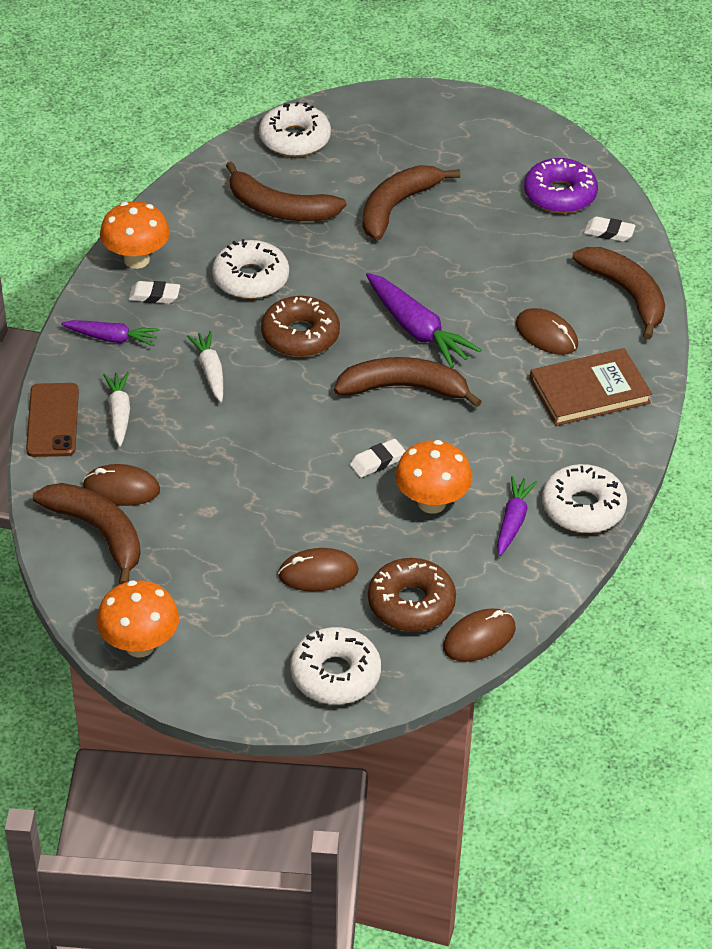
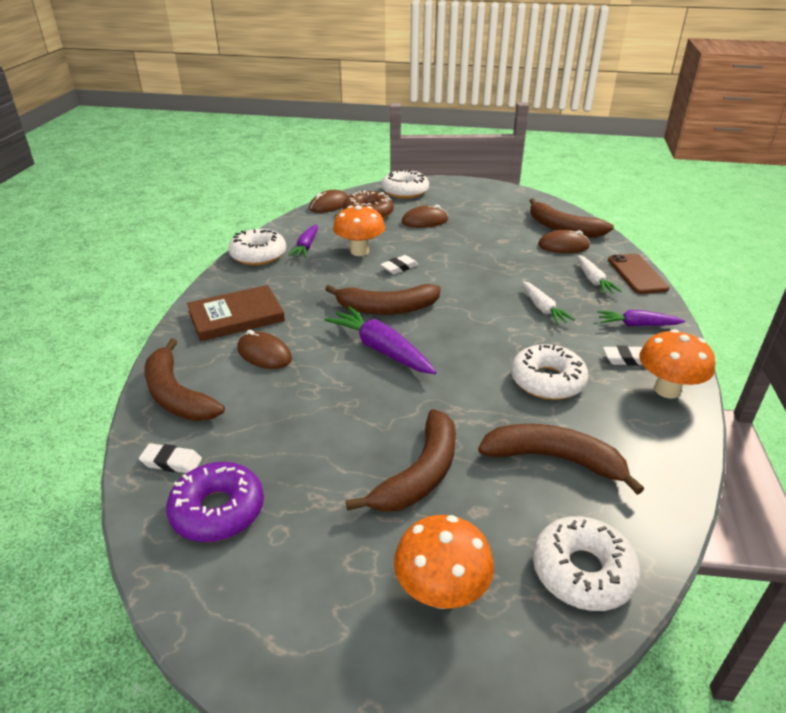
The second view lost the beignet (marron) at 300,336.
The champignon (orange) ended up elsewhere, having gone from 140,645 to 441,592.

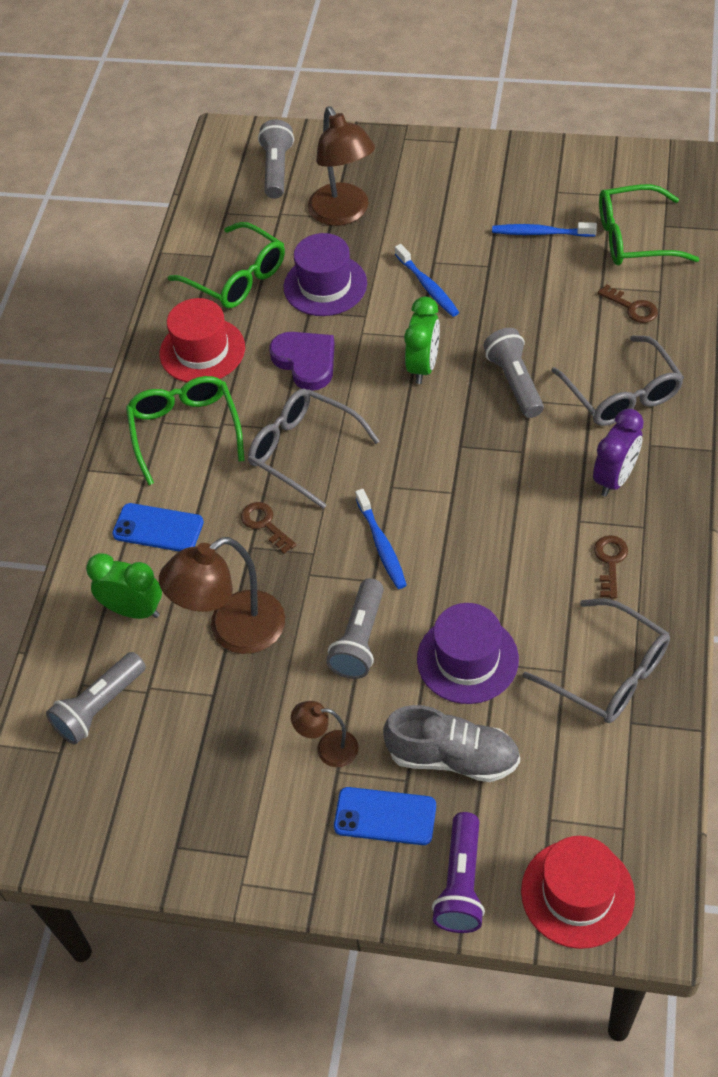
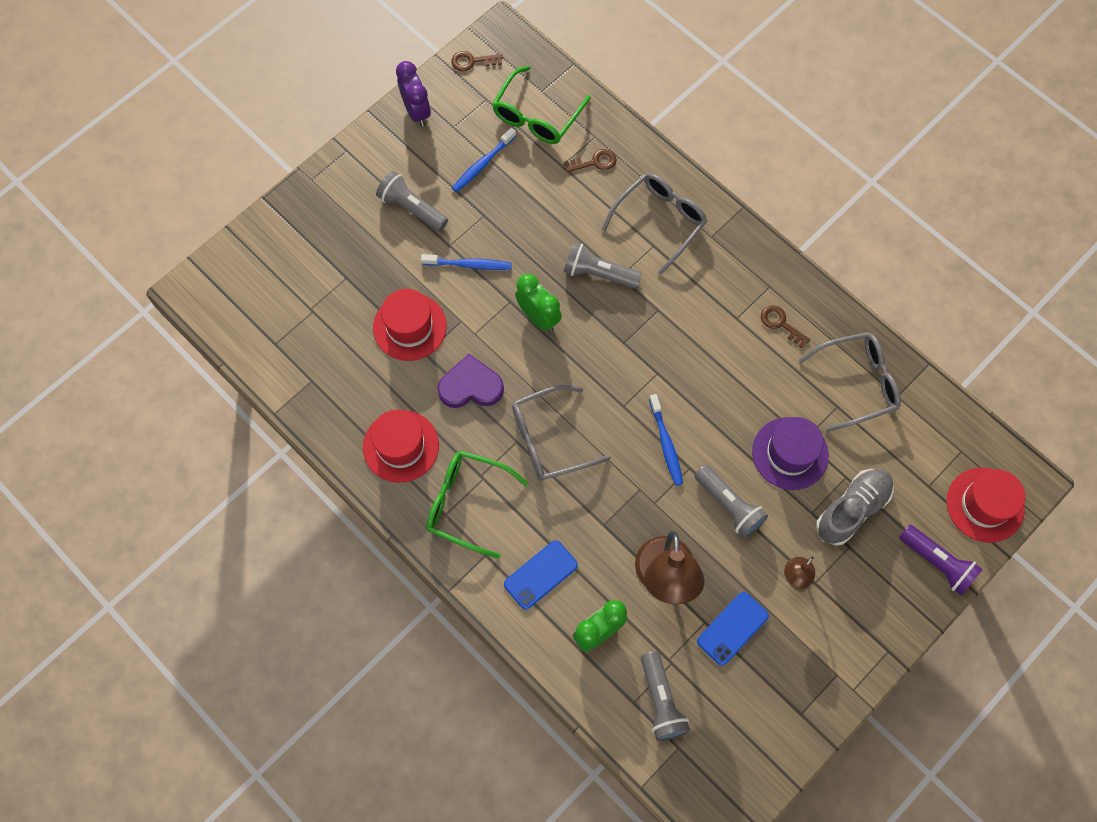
The second view lost the lunettes (vert) at 237,277.
The second view lost the lampe (marron) at 344,213.
The clé (marron) ended up elsewhere, having gone from 265,524 to 472,61.
The lampe de poche (gris) ended up elsewhere, having gone from 277,169 to 412,208.
The téléphone (bleu) ended up elsewhere, having gone from 385,816 to 732,628.
The réveil (violet) ended up elsewhere, having gone from 614,478 to 416,111.
What was the chapeau (violet) at 325,285 turned into the chapeau (rouge) at 409,327.
The brosse à dents (bleu) at 381,545 ended up facing another way, 60 degrees clockwise from before.
The lunettes (gris) at 622,394 ended up facing another way, 60 degrees counterclockwise from before.

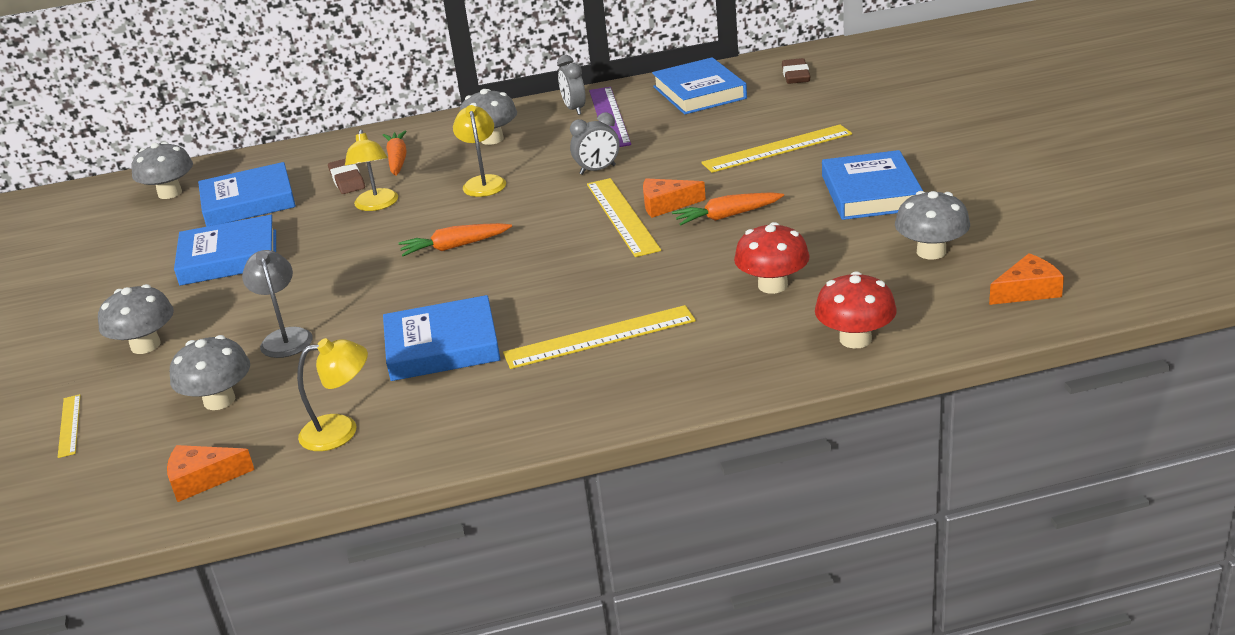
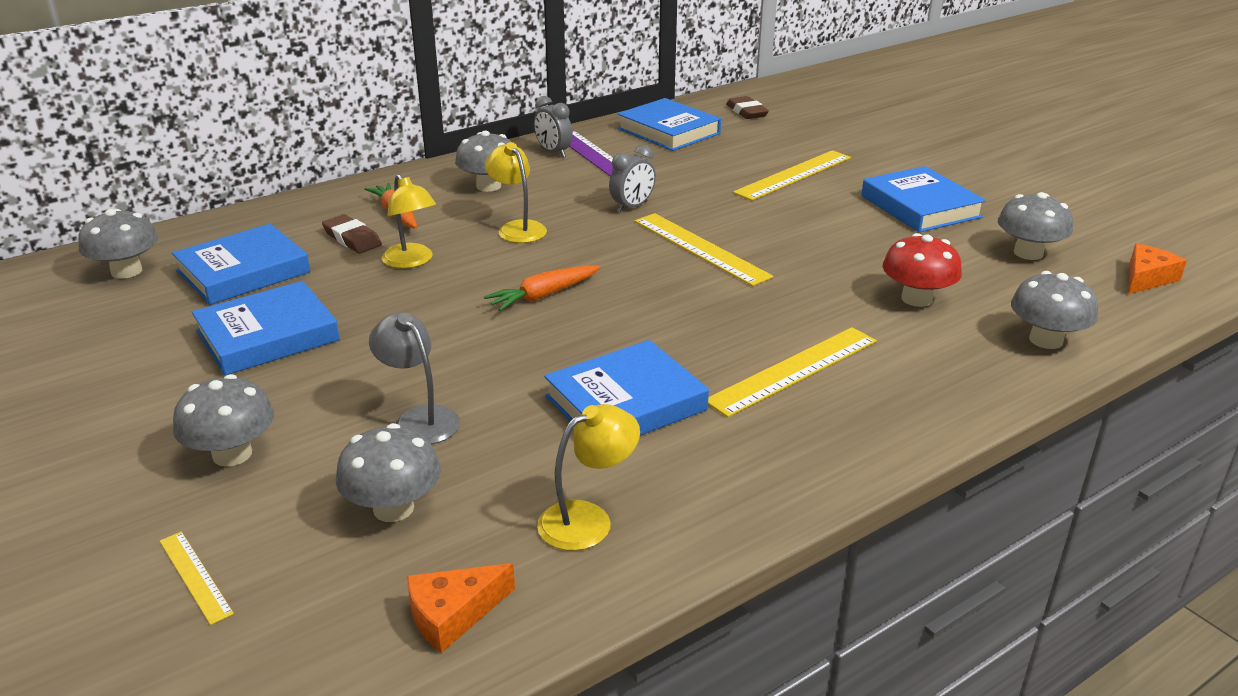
The second view lost the fromage (orange) at 666,205.
The second view lost the carotte (orange) at 727,216.
What was the champignon (rouge) at 855,339 turned into the champignon (gris) at 1046,340.

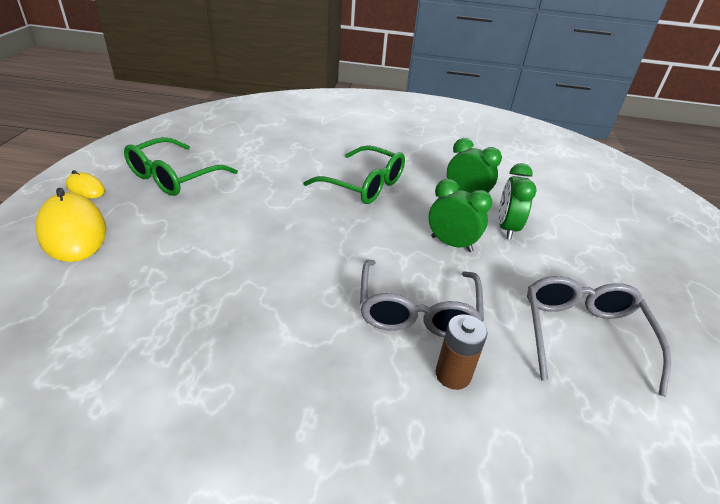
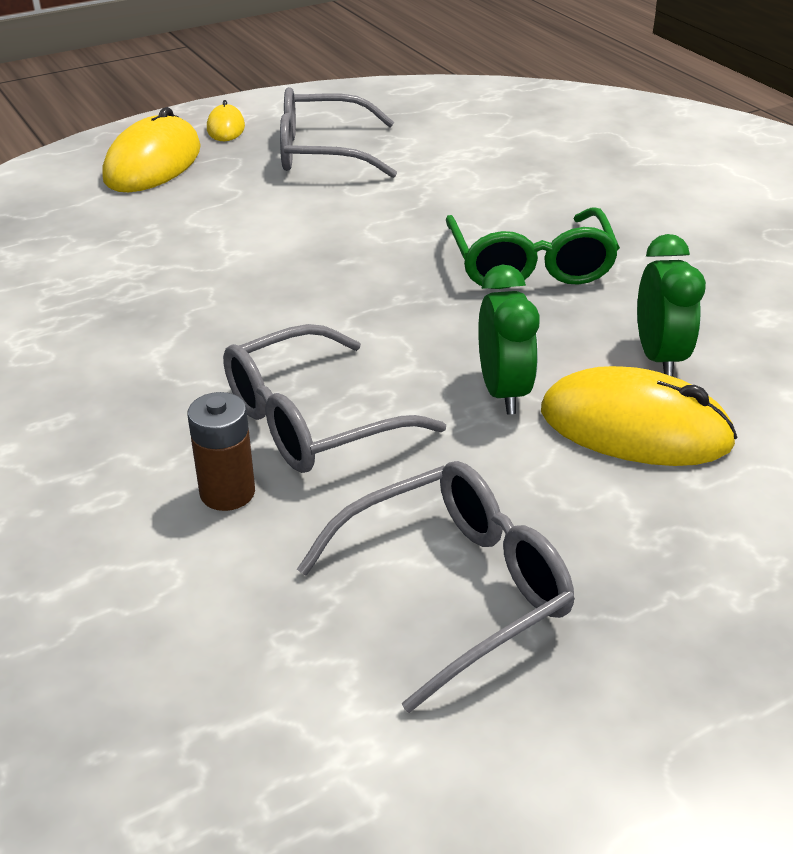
Where the réveil (vert) stood at 506,228, the souris (jaune) came to stand at 635,427.
What was the lunettes (vert) at 175,177 turned into the lunettes (gris) at 324,152.

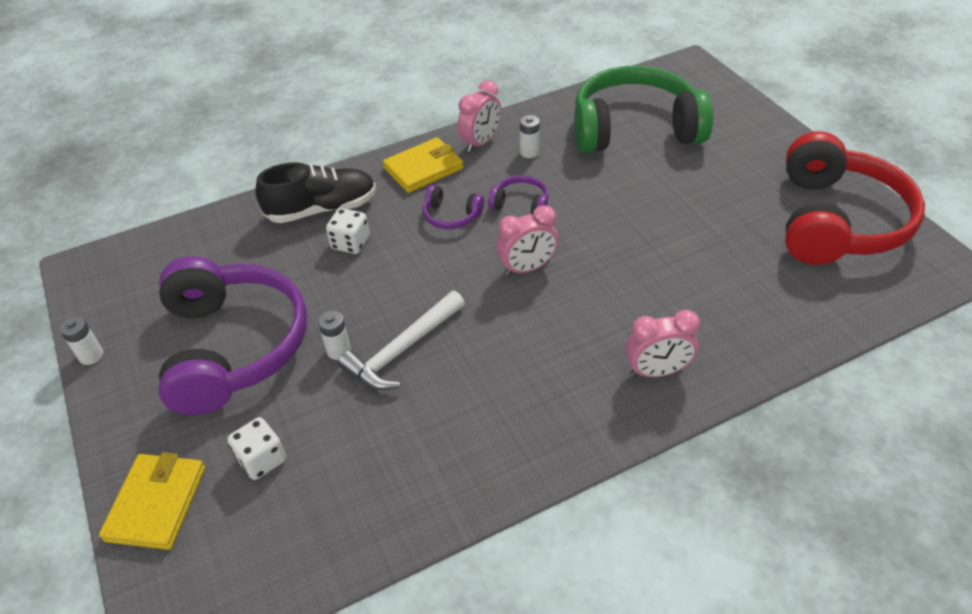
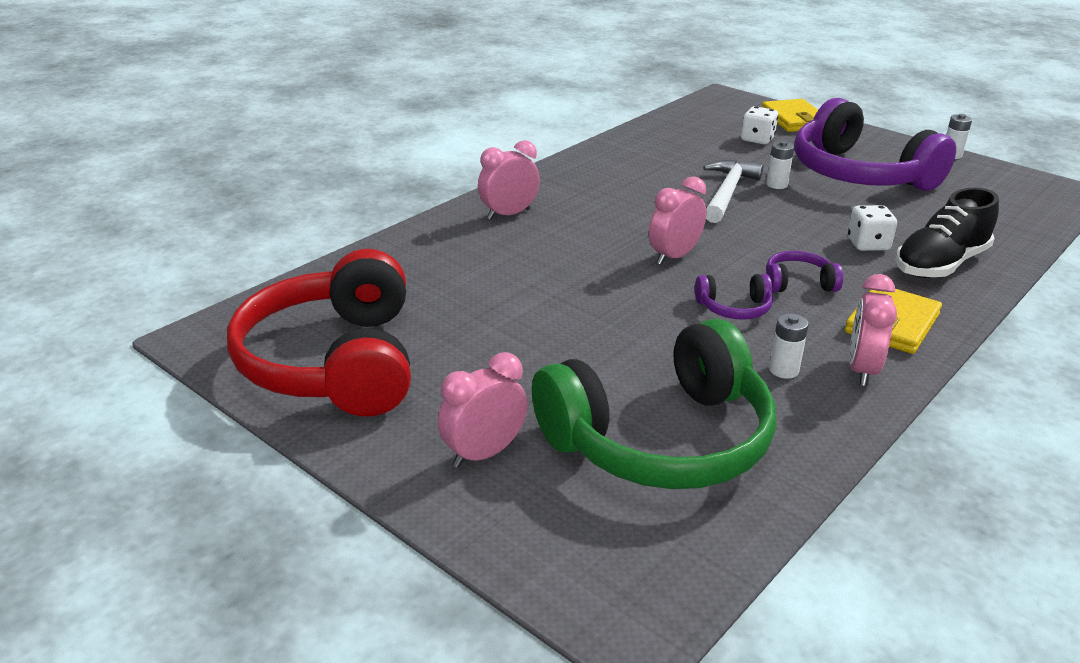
The second view gained the réveil (rose) at 483,453.

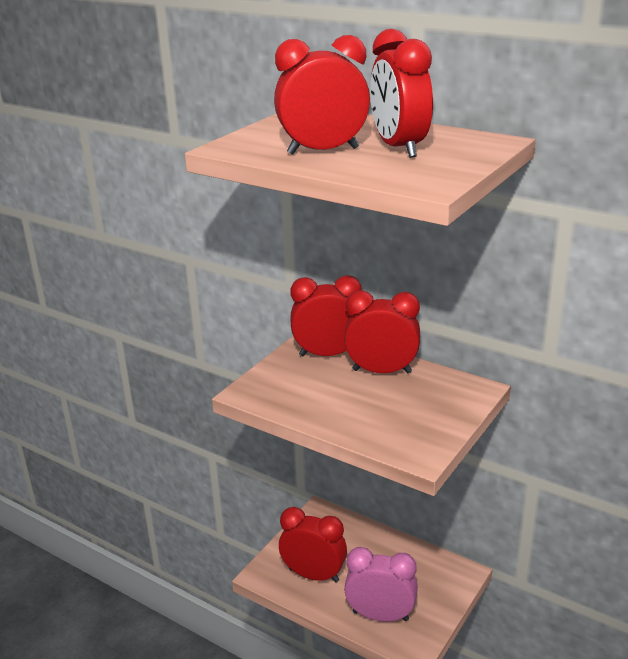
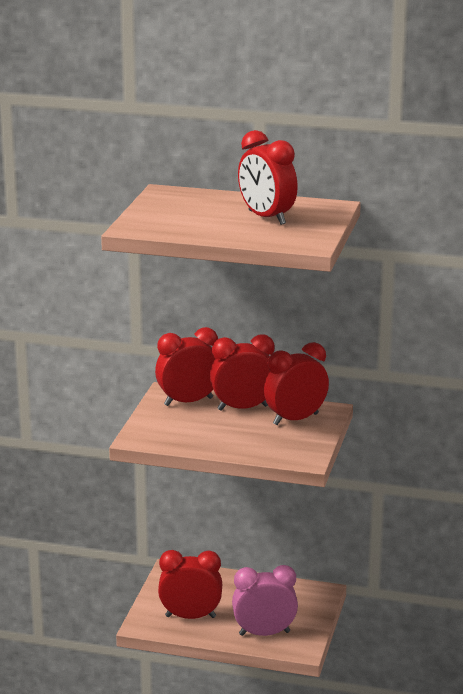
The réveil (rouge) ended up elsewhere, having gone from 323,151 to 295,419.

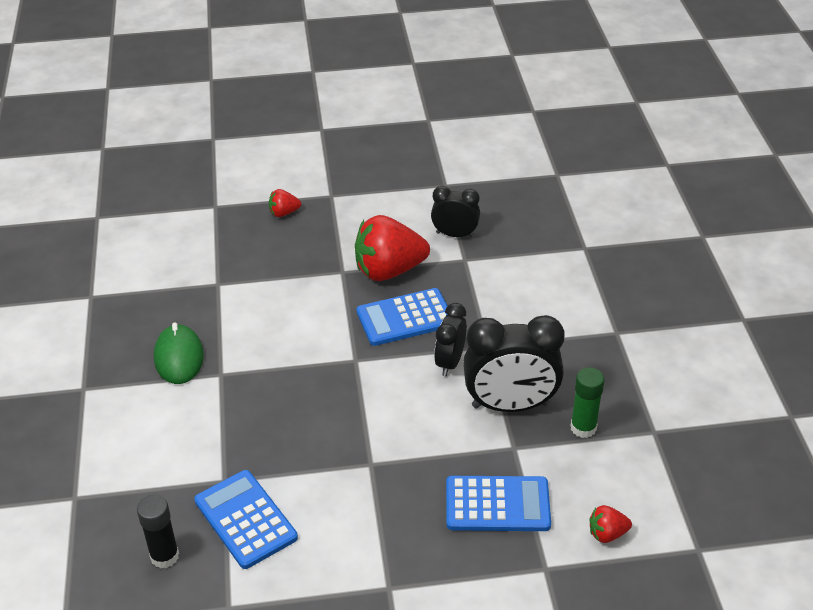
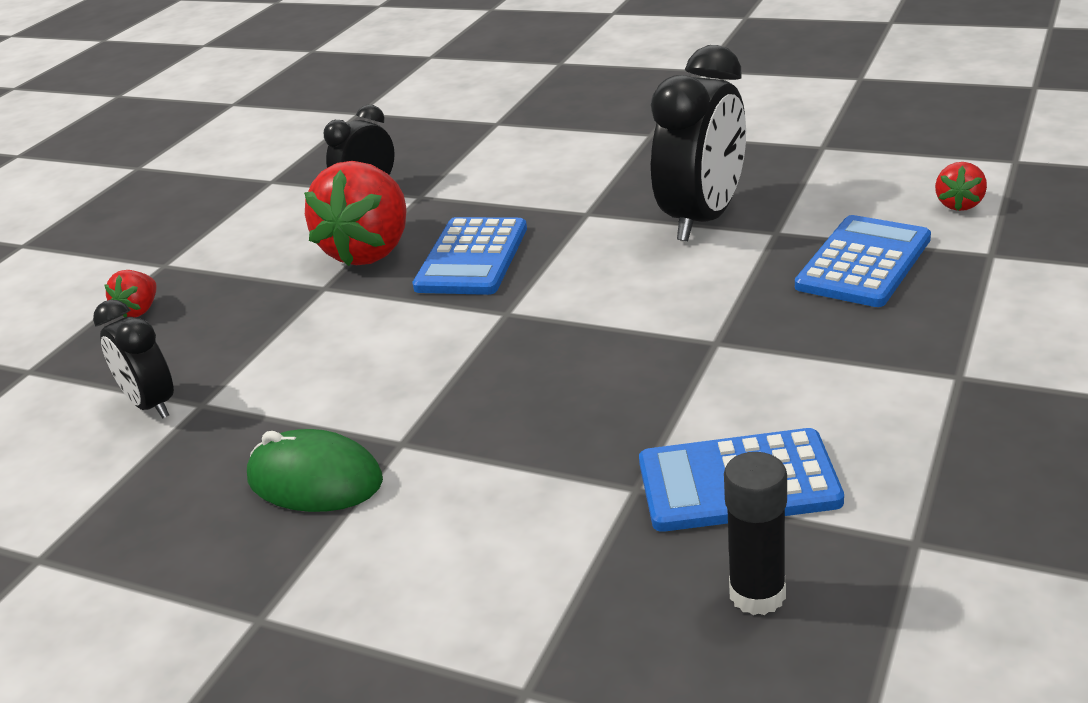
The second view lost the bâton de colle (vert) at 583,428.
The réveil (noir) ended up elsewhere, having gone from 450,362 to 151,405.

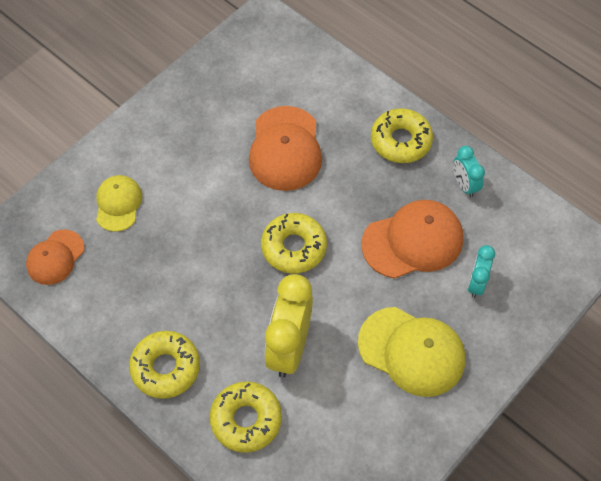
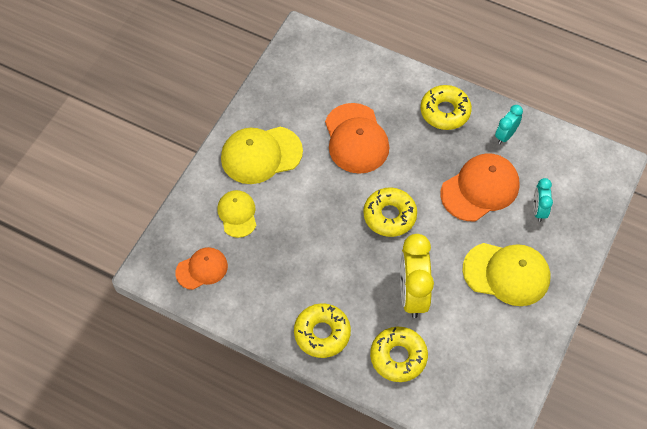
The second view gained the casquette (jaune) at 261,155.
The casquette (orange) at 55,257 ended up facing another way, 135 degrees counterclockwise from before.
The réveil (turquoise) at 464,185 ended up facing another way, 75 degrees clockwise from before.

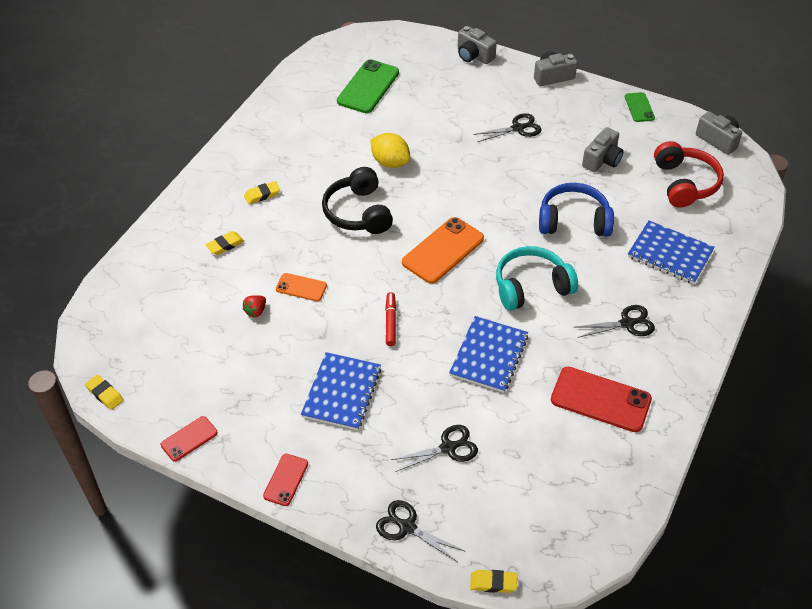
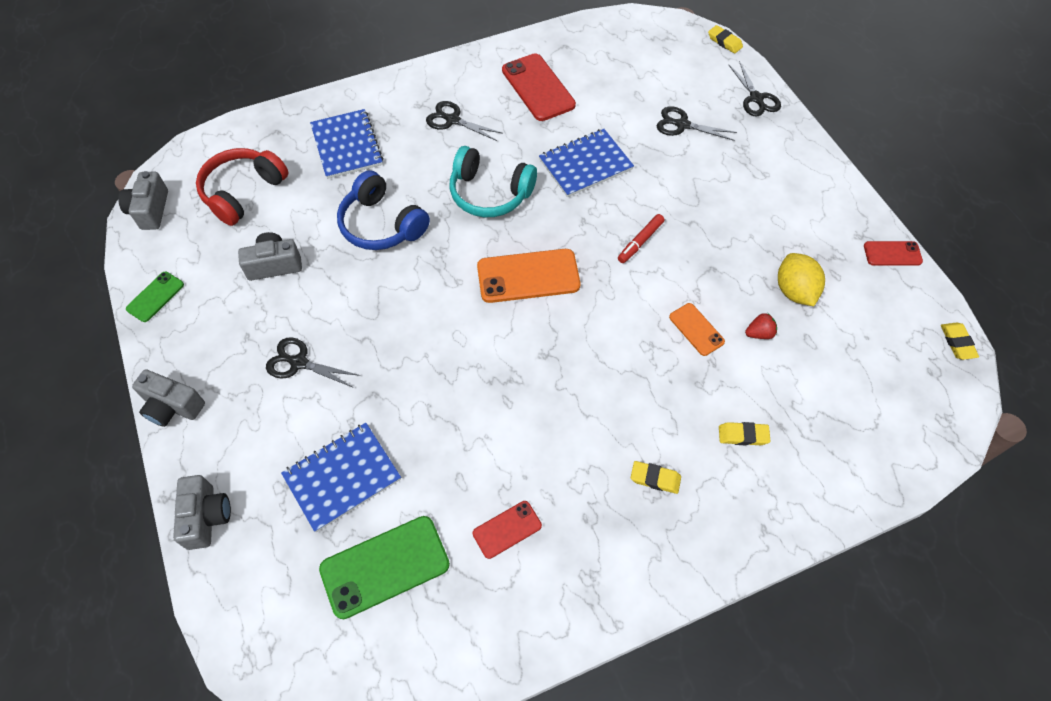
The second view lost the casque audio (noir) at 358,212.
The téléphone (rouge) ended up elsewhere, having gone from 286,480 to 507,529.
The carnet (bleu) ended up elsewhere, having gone from 341,392 to 342,477.
The citron (jaune) ended up elsewhere, having gone from 390,162 to 794,291.

